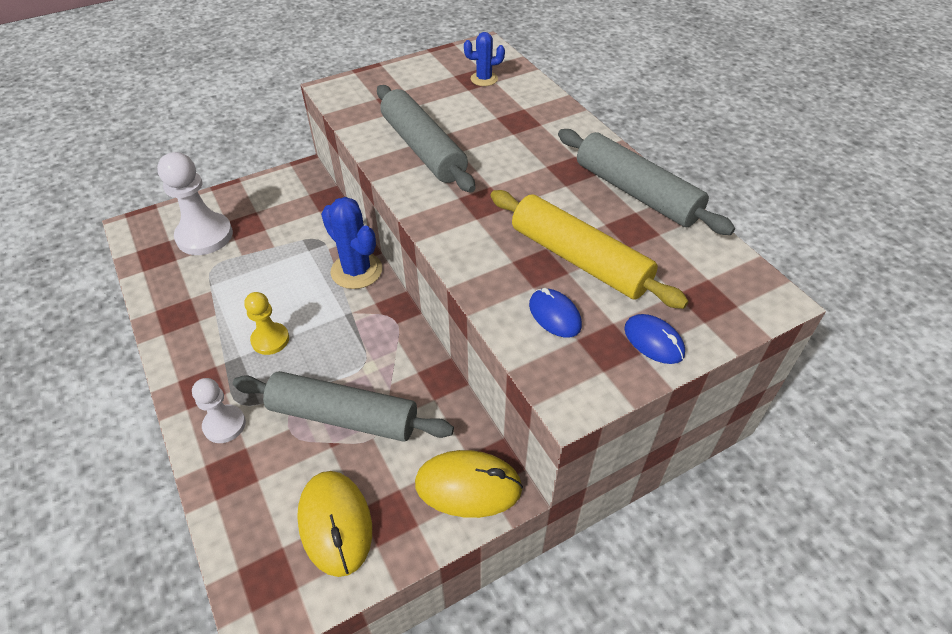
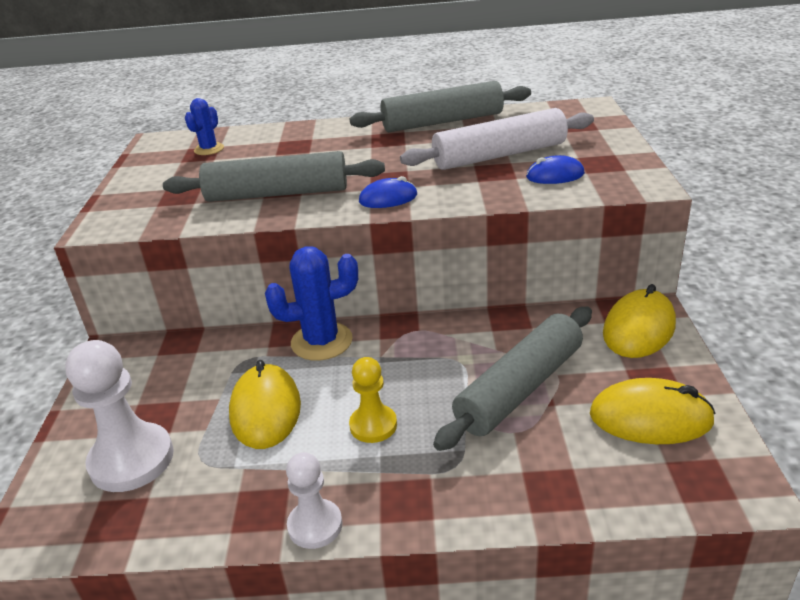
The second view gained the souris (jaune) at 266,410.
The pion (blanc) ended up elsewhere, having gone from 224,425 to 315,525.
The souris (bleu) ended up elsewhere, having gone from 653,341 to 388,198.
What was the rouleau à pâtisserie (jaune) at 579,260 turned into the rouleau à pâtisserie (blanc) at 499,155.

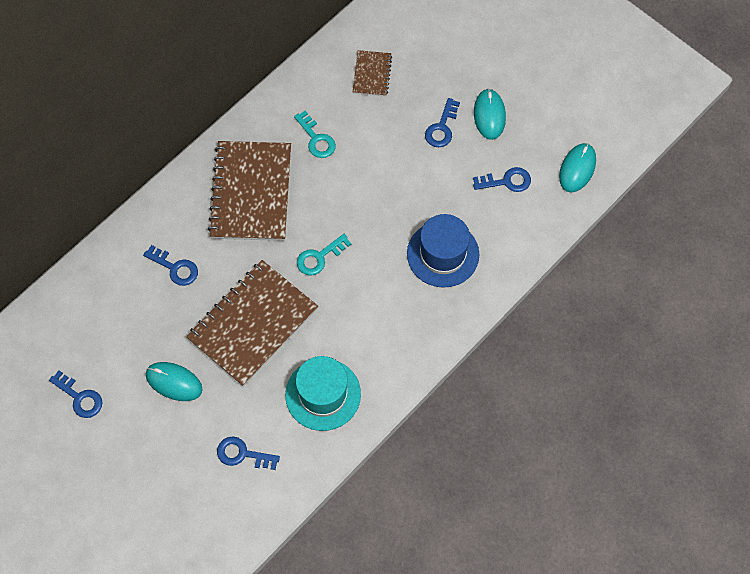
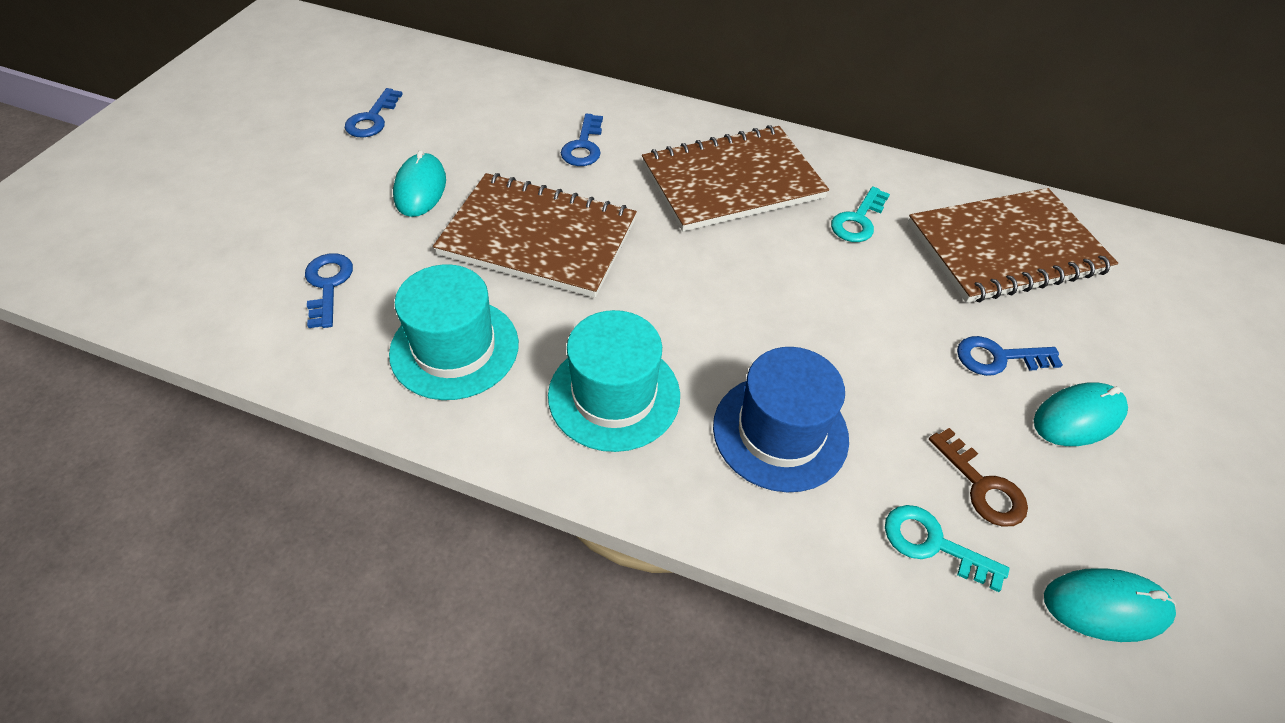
The second view gained the chapeau (turquoise) at 614,395.
The clé (turquoise) ended up elsewhere, having gone from 319,257 to 932,544.
What was the clé (bleu) at 507,181 turned into the clé (marron) at 982,486.
The size of the carnet (marron) at 372,74 changed by a factor of 2.09.

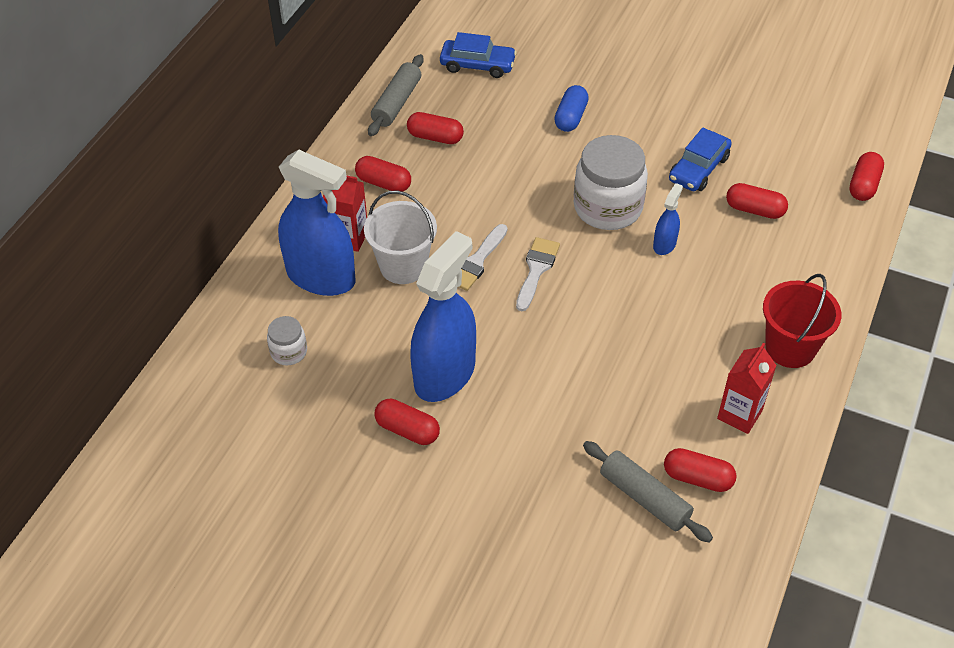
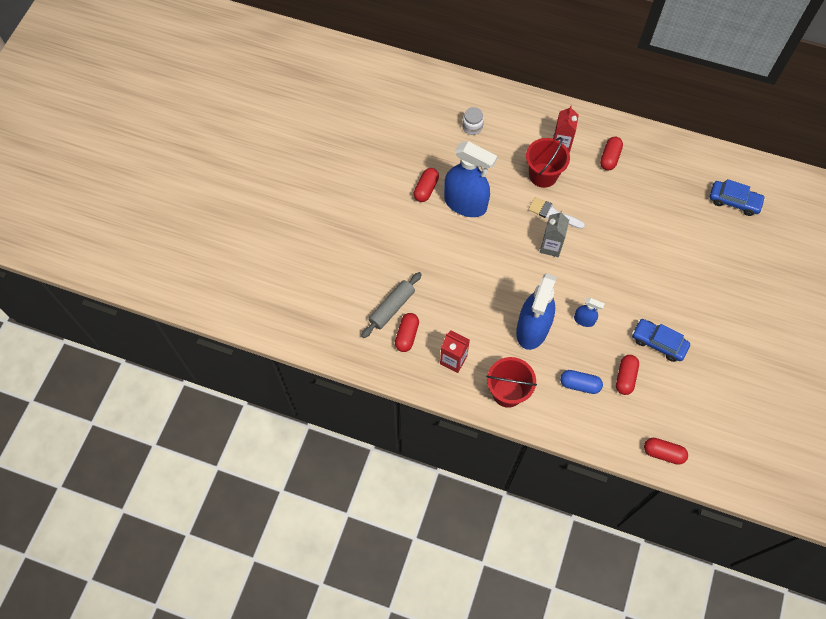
The second view lost the rouleau à pâtisserie (gris) at 397,103.
The second view lost the gélule (rouge) at 435,137.
The second view lost the bocal (blanc) at 607,207.
The vaporisateur (bleu) ended up elsewhere, having gone from 321,277 to 532,329.
The gélule (bleu) ended up elsewhere, having gone from 571,117 to 579,384.
Where the pinceau (blanc) stood at 536,270, the brique de lait (gris) came to stand at 551,246.
What was the seau (blanc) at 403,266 turned into the seau (rouge) at 543,175.
The voiture (bleu) at 477,65 ended up facing another way, 75 degrees counterclockwise from before.

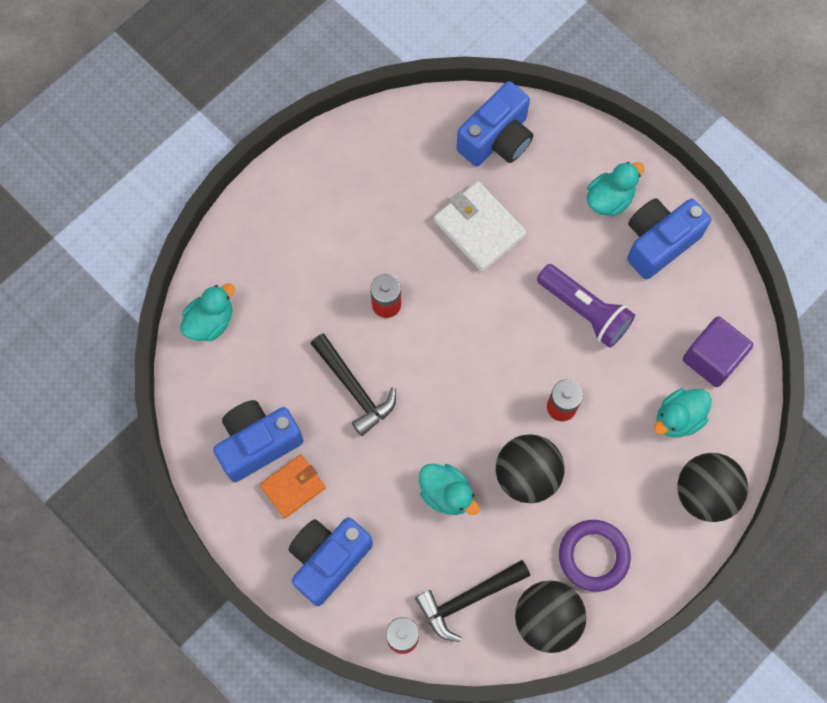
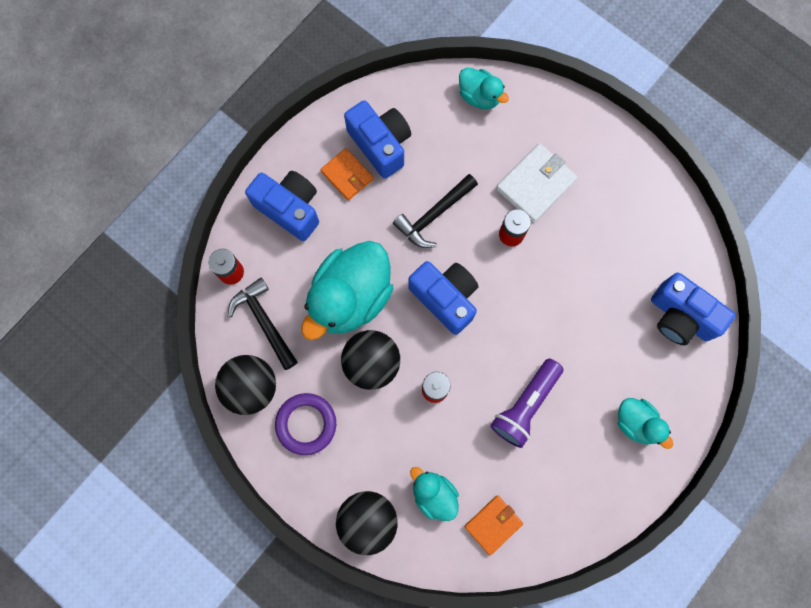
The portefeuille (blanc) ended up elsewhere, having gone from 479,228 to 535,184.
The appareil photo (bleu) ended up elsewhere, having gone from 658,242 to 445,298.
Where the cube (violet) stood at 712,358, the portefeuille (orange) came to stand at 493,524.
The size of the canard (turquoise) at 446,493 changed by a factor of 1.92.

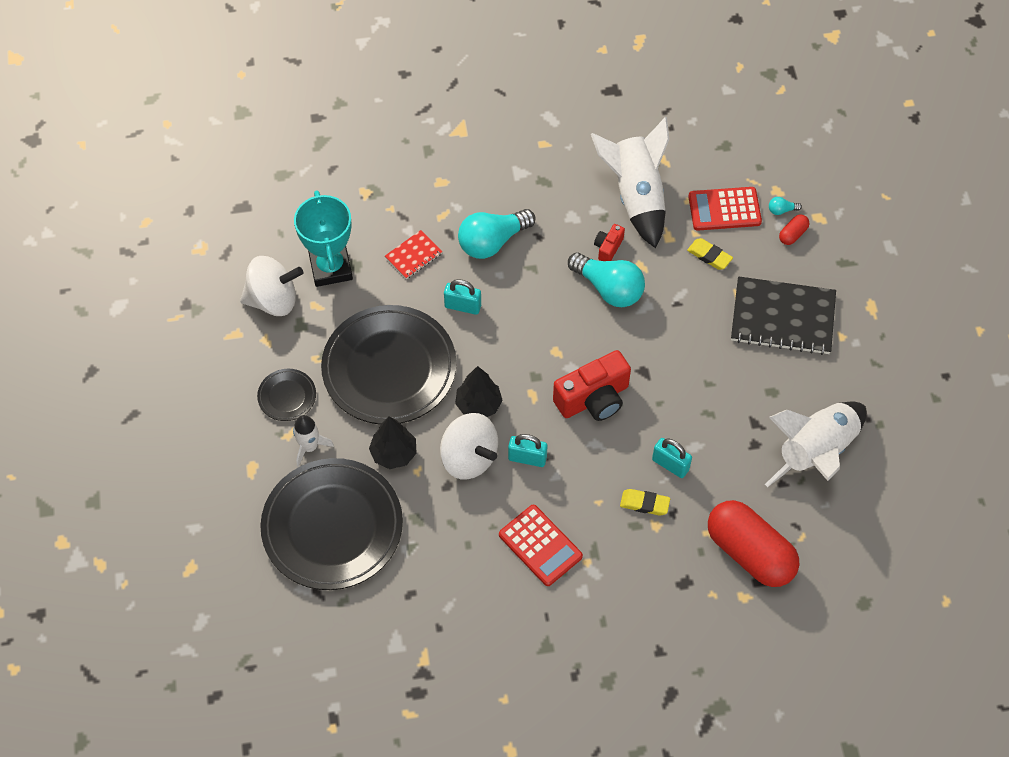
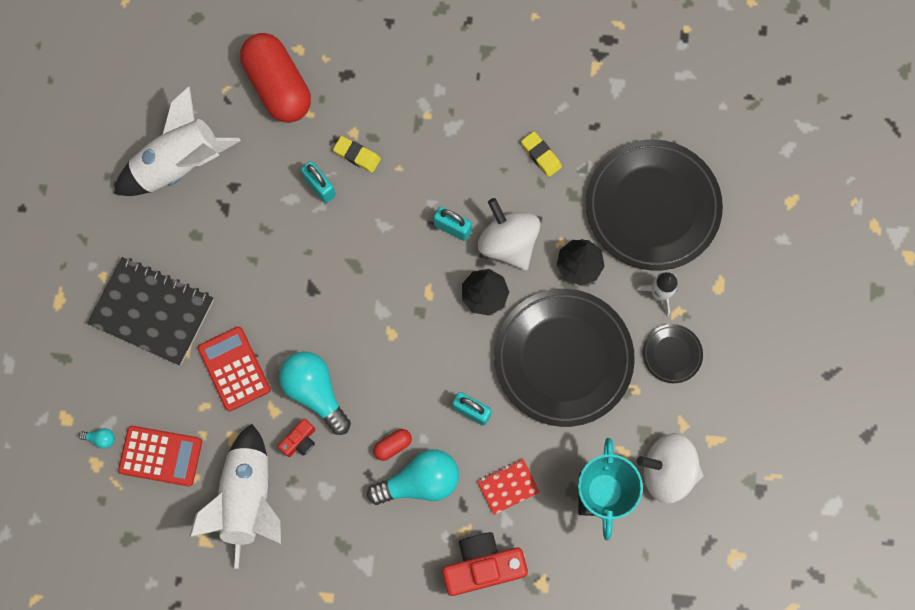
The calculatrice (rouge) ended up elsewhere, having gone from 540,545 to 234,369.
The appareil photo (rouge) ended up elsewhere, having gone from 593,398 to 482,566.
The gomme (jaune) ended up elsewhere, having gone from 709,256 to 541,155.
The gélule (rouge) ended up elsewhere, having gone from 792,234 to 393,445.

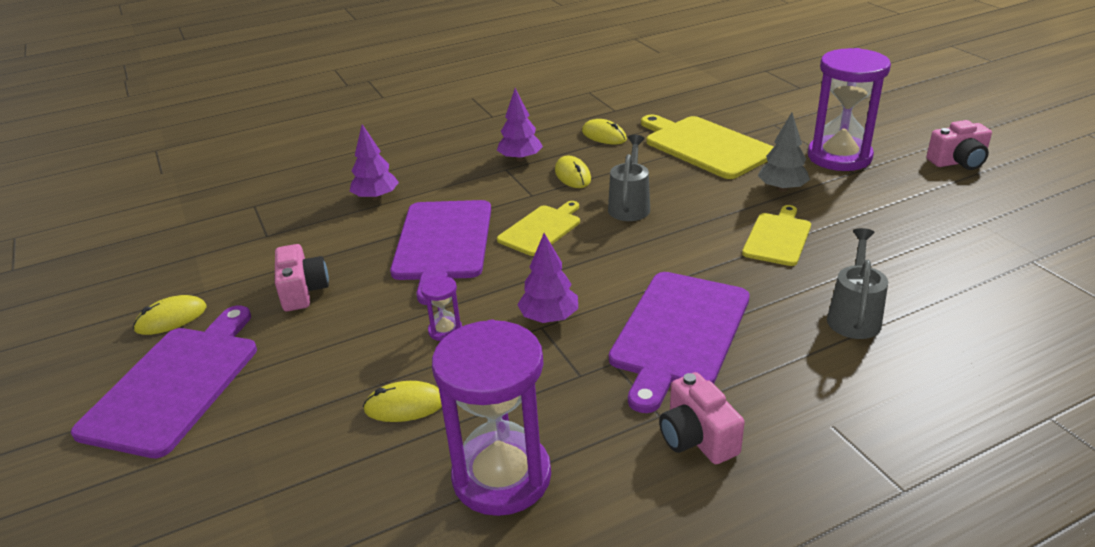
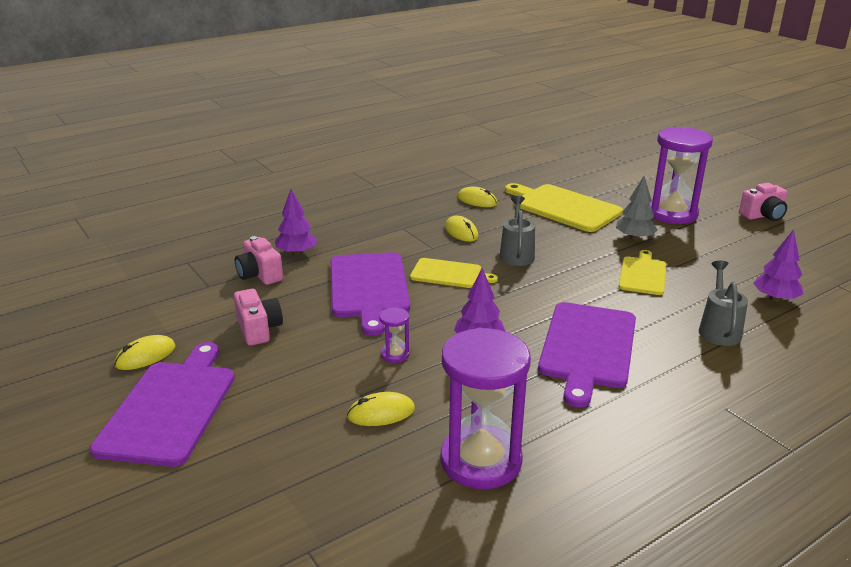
The arbre (violet) ended up elsewhere, having gone from 520,159 to 775,298.
The appareil photo (rose) ended up elsewhere, having gone from 697,438 to 259,275.
The planche à découper (jaune) at 541,229 ended up facing another way, 75 degrees clockwise from before.

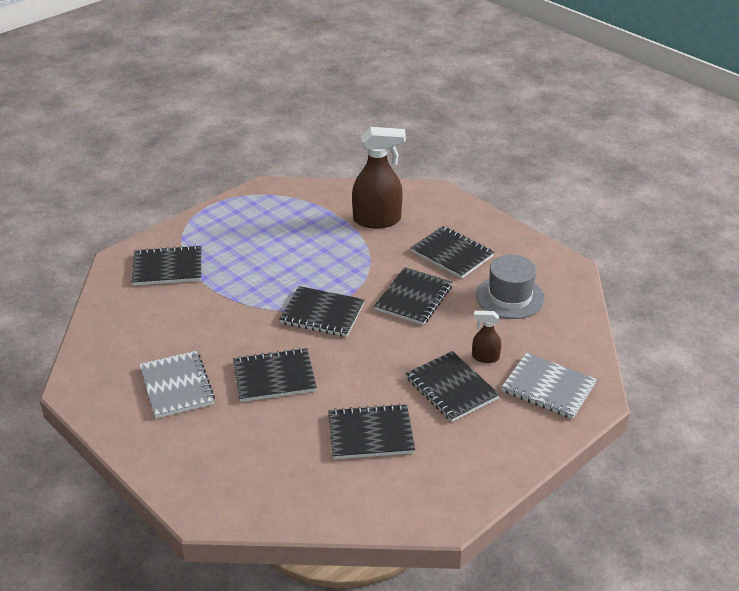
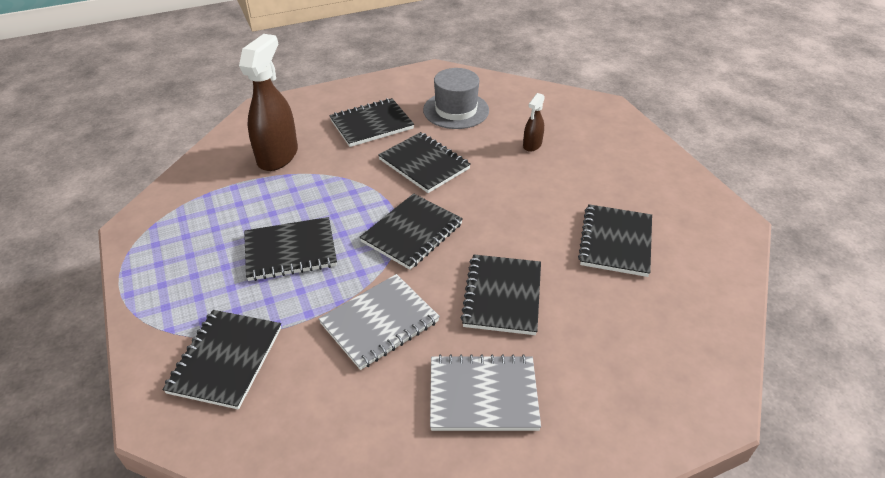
The carnet (noir) ended up elsewhere, having gone from 451,388 to 290,251.
The carnet (gris) ended up elsewhere, having gone from 548,388 to 379,322.

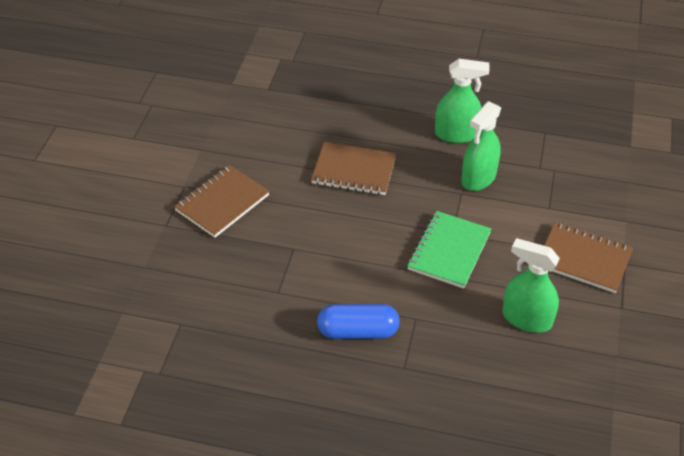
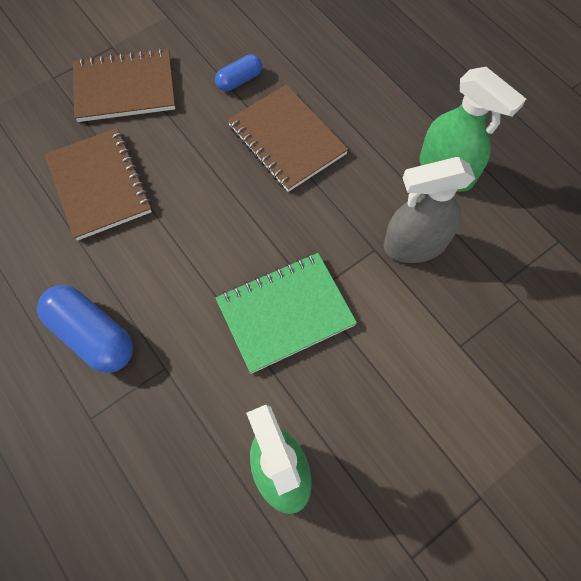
The second view gained the gélule (bleu) at 239,80.
The carnet (marron) ended up elsewhere, having gone from 583,259 to 100,185.
What was the vaporisateur (vert) at 478,178 turned into the vaporisateur (gris) at 414,244.

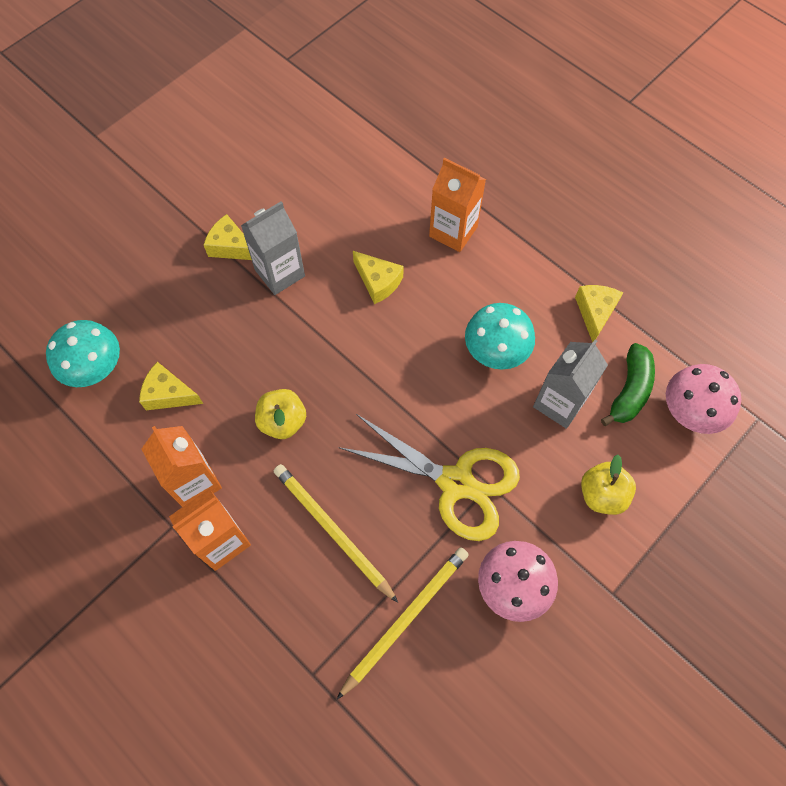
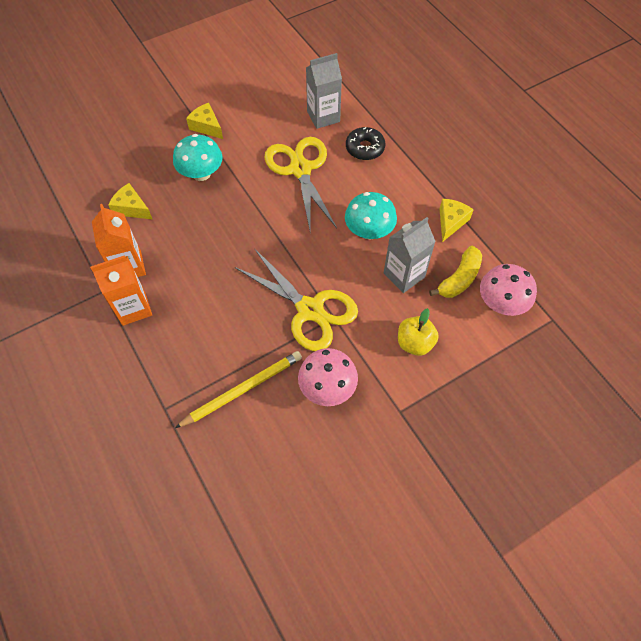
The second view lost the pomme (jaune) at 283,421.
The second view lost the crayon (jaune) at 332,531.
The champignon (turquoise) ended up elsewhere, having gone from 95,368 to 201,173.
The brique de lait (gris) ended up elsewhere, having gone from 280,273 to 323,116.
Where the fromage (jaune) stood at 378,282, the ciseaux (jaune) came to stand at 300,169.
Where the brique de lait (orange) stood at 453,231, the beignet (noir) came to stand at 365,148.
What was the banane (vert) at 629,391 turned into the banane (jaune) at 459,279.

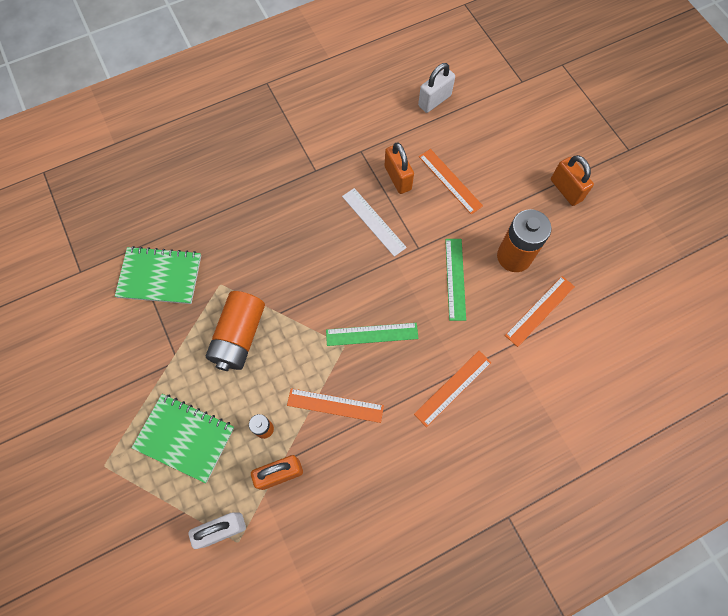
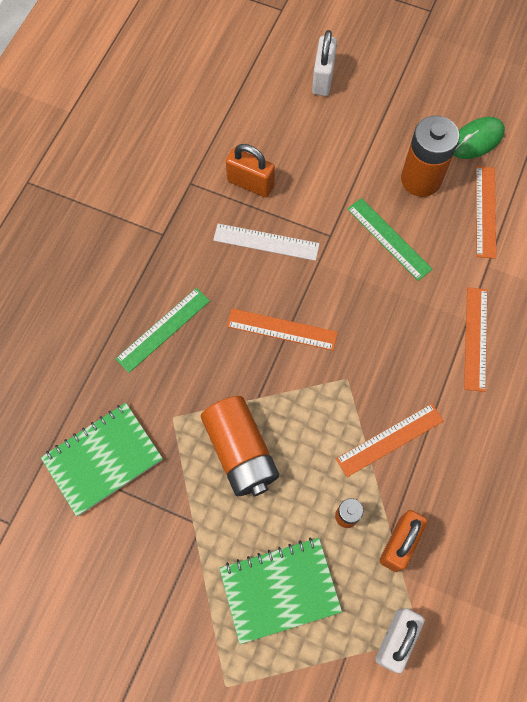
The second view lost the cadenas (orange) at 566,190.
The second view gained the souris (vert) at 476,140.
The règle (vert) ended up elsewhere, having gone from 372,334 to 163,329.
The cadenas (blanc) ended up elsewhere, having gone from 434,101 to 323,78.
The règle (orange) ended up elsewhere, having gone from 450,181 to 282,329.

